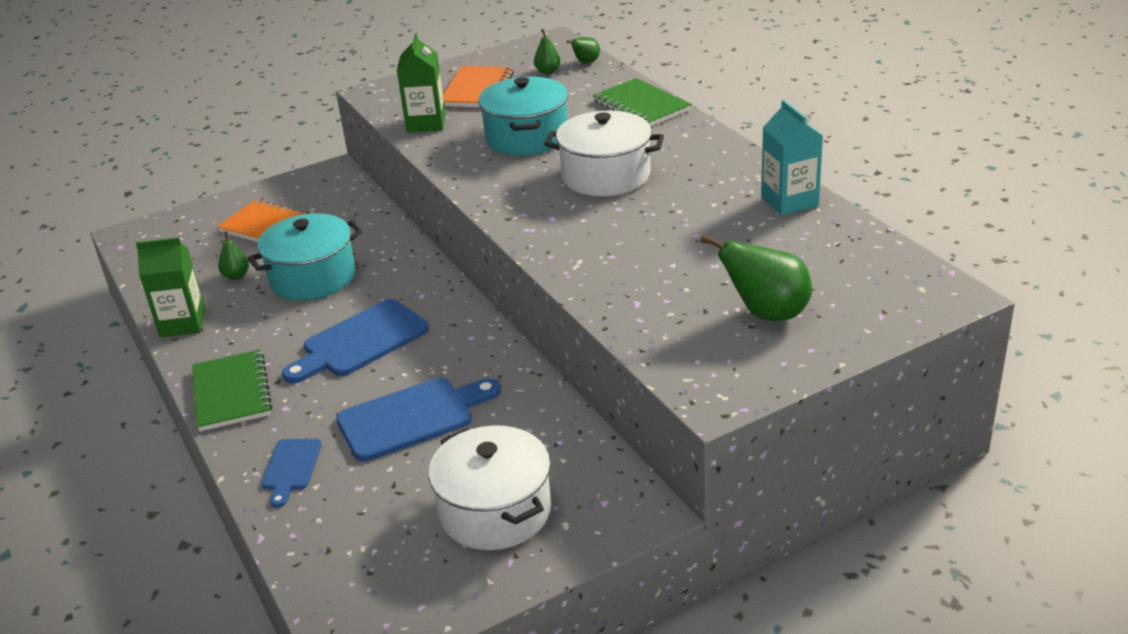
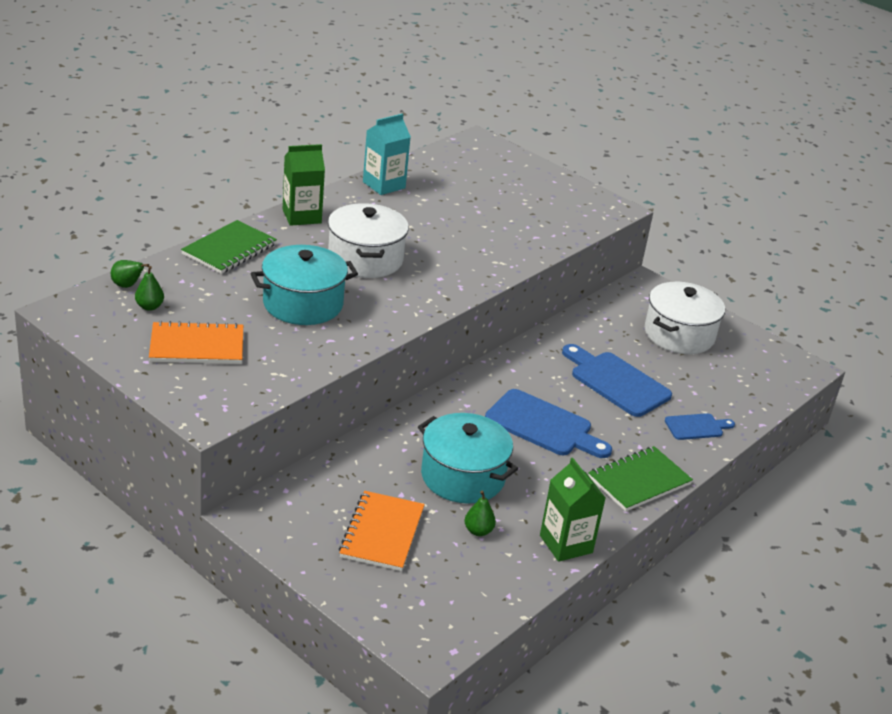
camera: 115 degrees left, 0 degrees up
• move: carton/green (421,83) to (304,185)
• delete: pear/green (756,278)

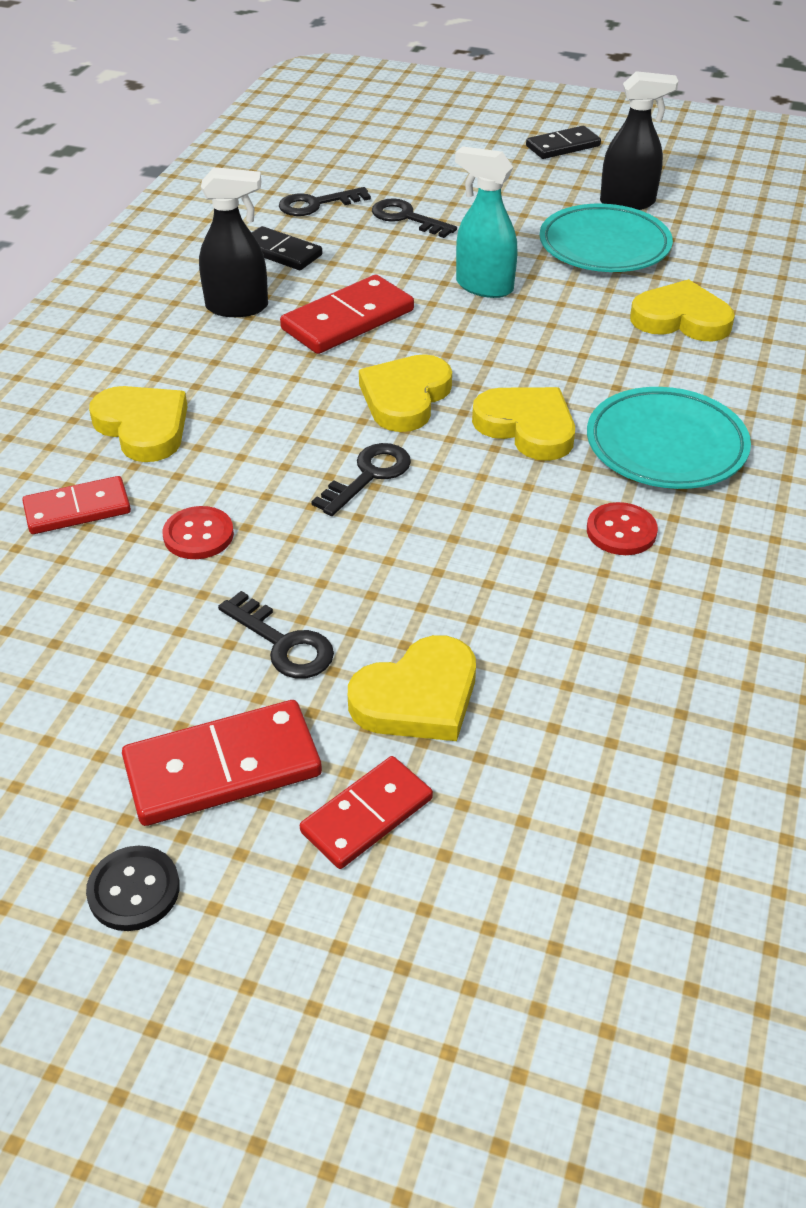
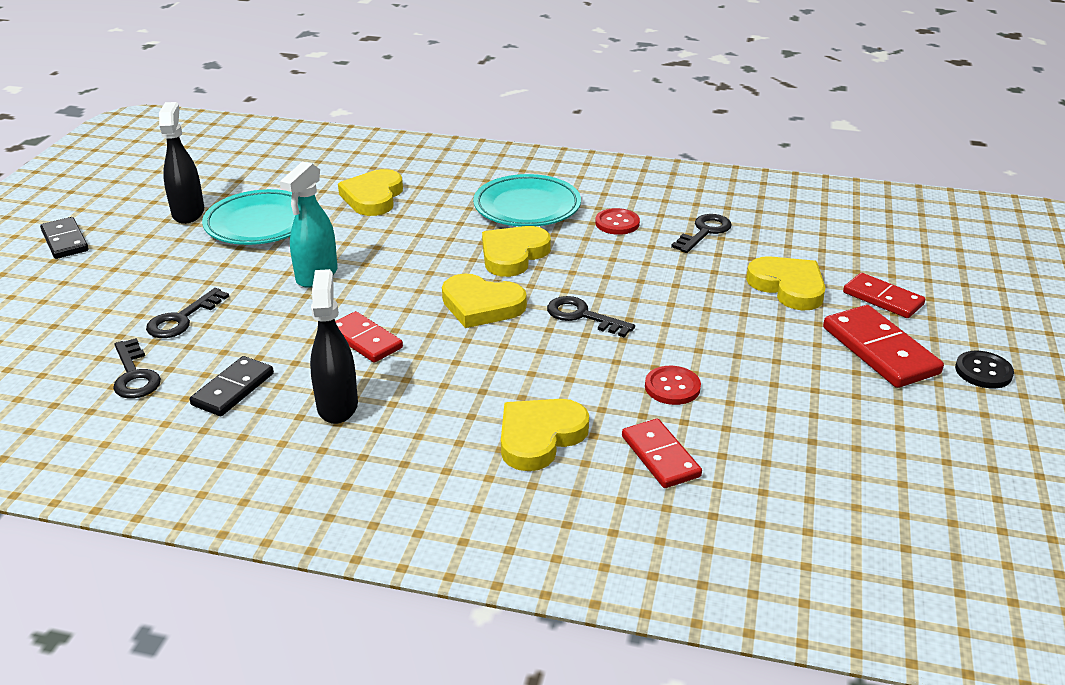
camera: 95 degrees left, 10 degrees down
• move: key/black (276,635) to (701,233)
• resize: domino/red (347,314) = (369,336) x0.67

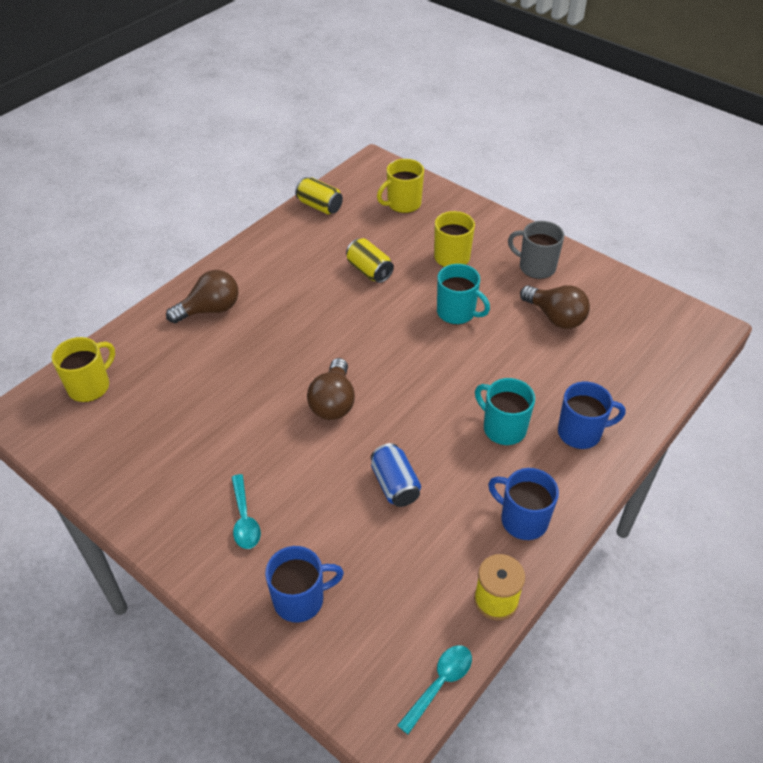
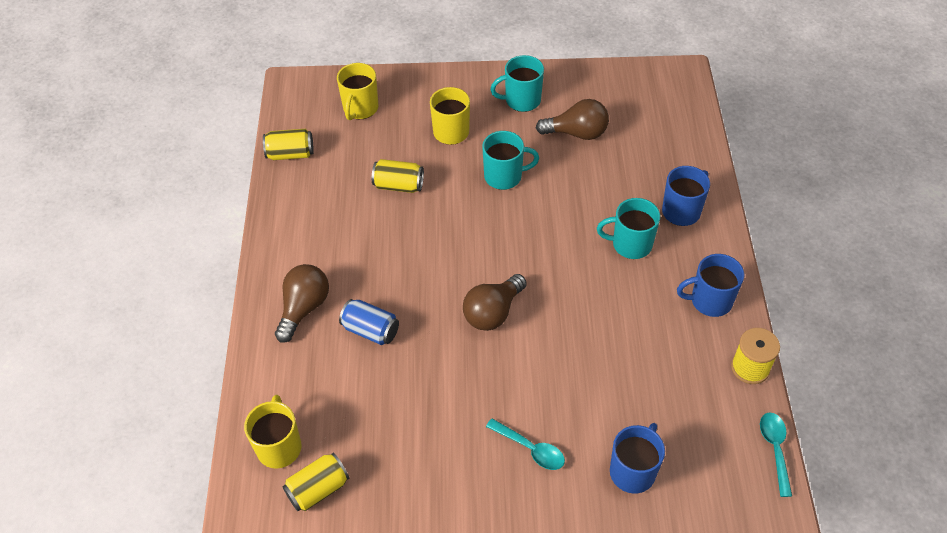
camera: 40 degrees left, 5 degrees up
• rotate: light bulb/brown (331,389) = (495,302) 75 degrees clockwise
• move: can/blue (396,475) to (369,322)
• recolor: mug/grey (536,250) to mug/turquoise (517,83)
• insert: can/yellow (316,482)

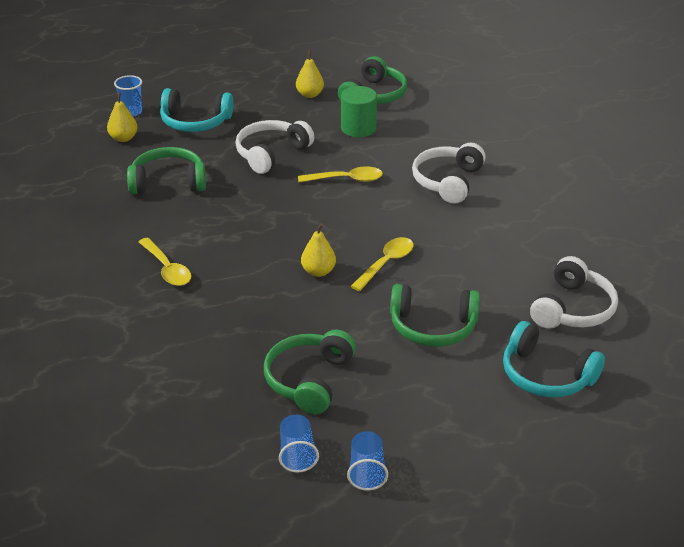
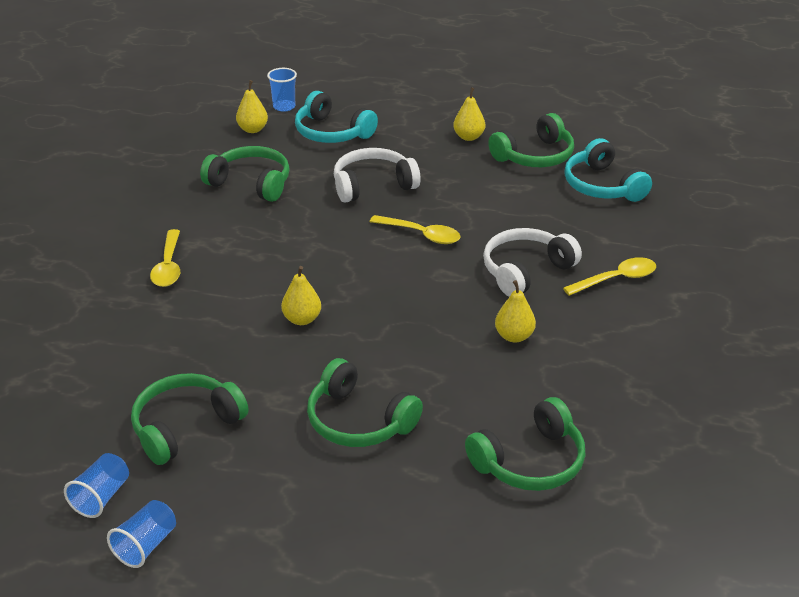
camera: 30 degrees right, 0 degrees up
• delete: cylinder/green (359,111)
• move: spoon/yellow (382,264) to (609,276)
• move: headphones/turquoise (554,359) to (608,170)
• recolor: headphones/white (574,292) to headphones/green (525,444)
• insert: pear/yellow (515,311)

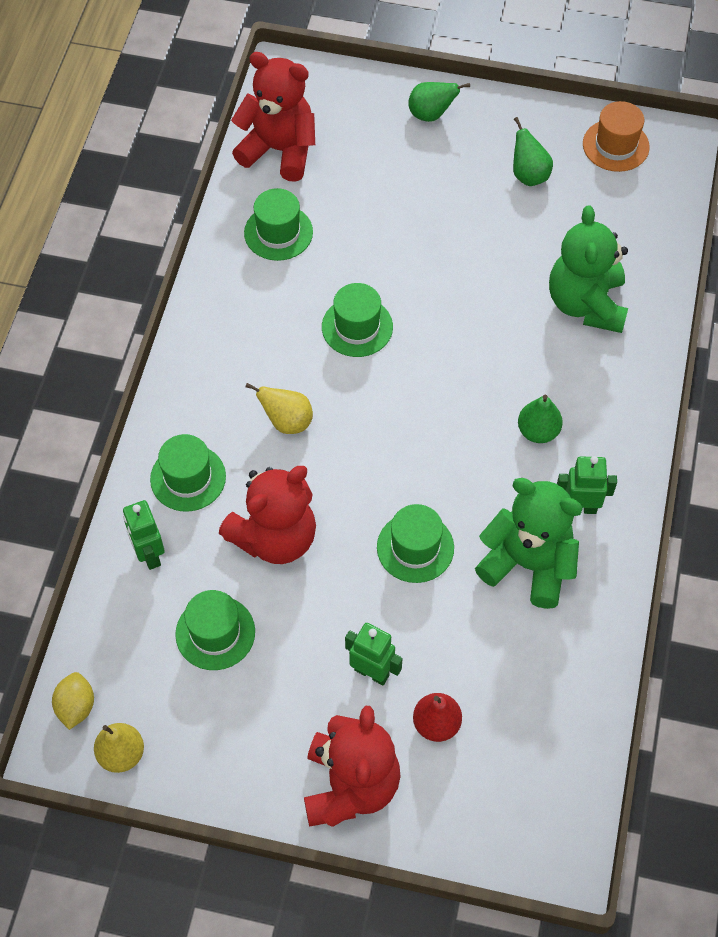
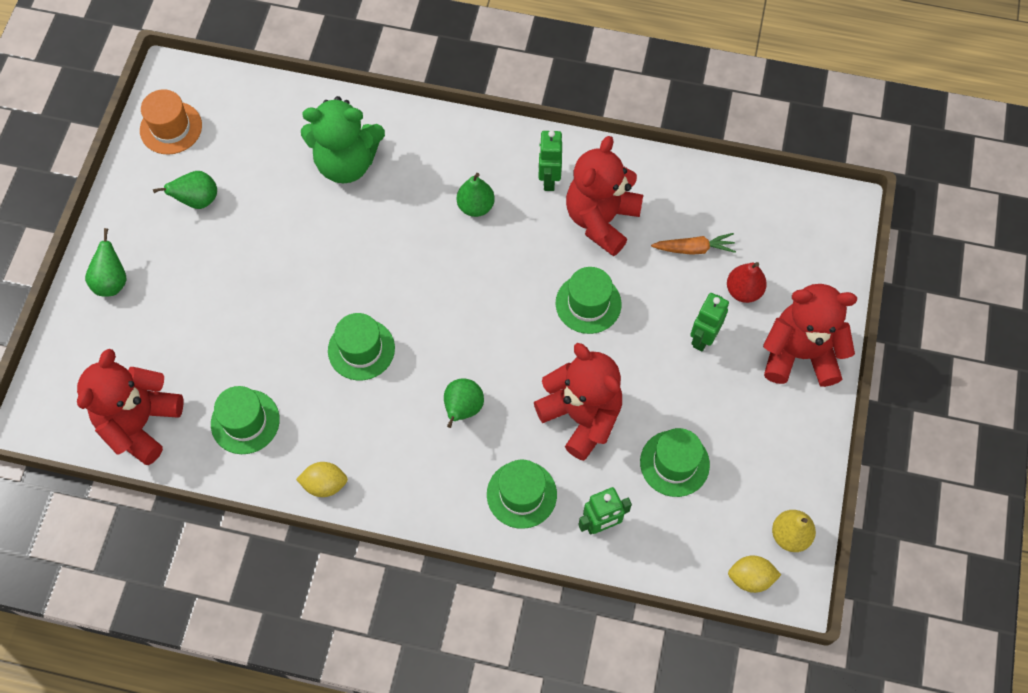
camera: 90 degrees left, 5 degrees up
• recolor: pear/yellow (279,408) to pear/green (464,403)
• recolor: teddy bear/green (529,543) to teddy bear/red (604,196)
• insert: lemon/yellow (322,479)
• insert: carrot/orange (693,244)

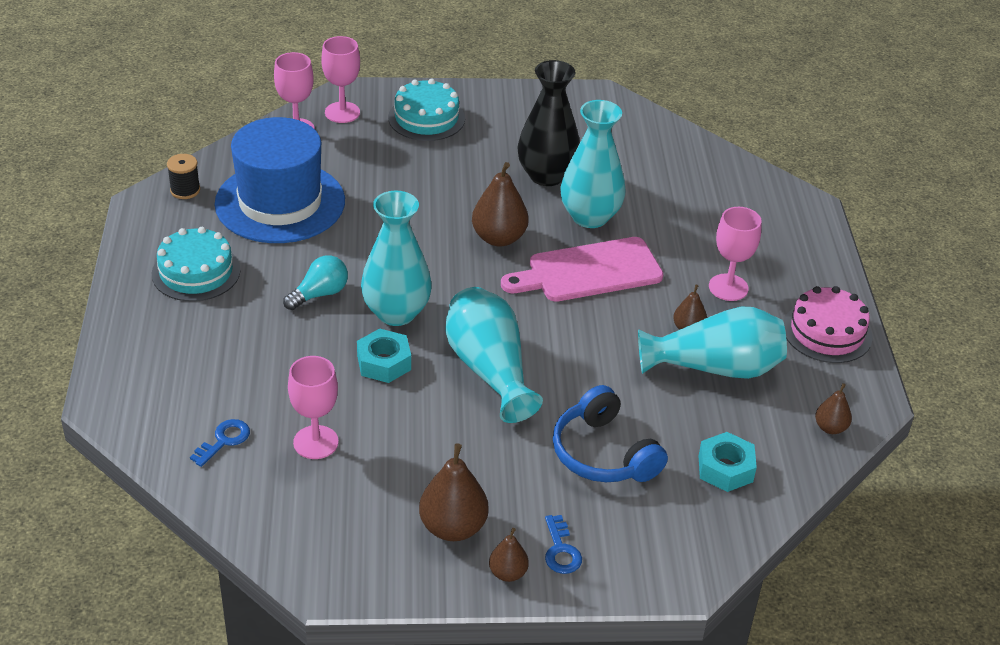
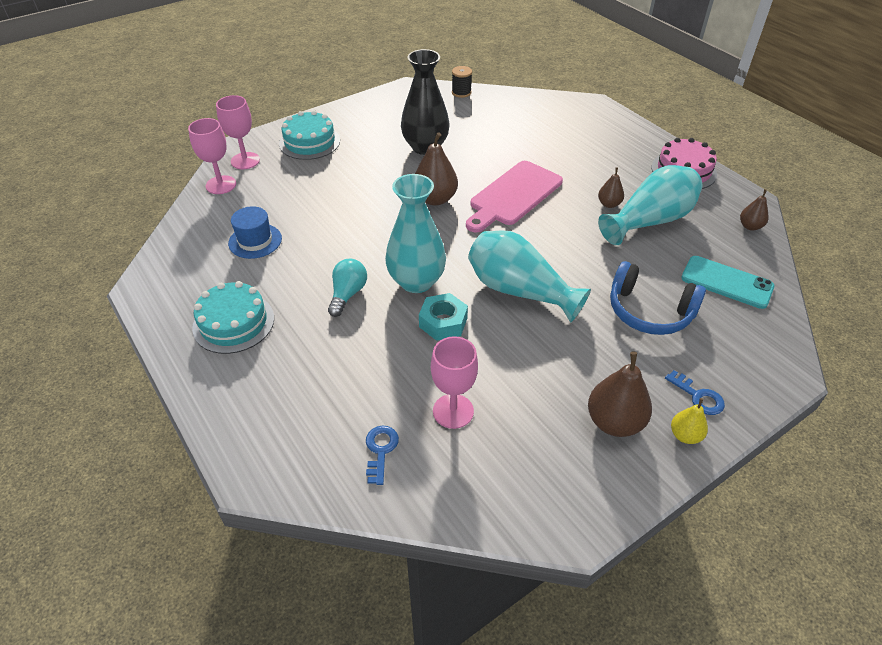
camera: 30 degrees left, 5 degrees up
• move: spool/black (183,176) to (462,82)
• resize: hat/blue (279,180) = (255,232) x0.47
• recolor: pear/brown (509,555) to pear/yellow (689,421)
• delete: vase/turquoise (593,164)
• replace: nut/turquoise (728,462) to phone/turquoise (728,282)
• delete: goblet/pink (735,254)

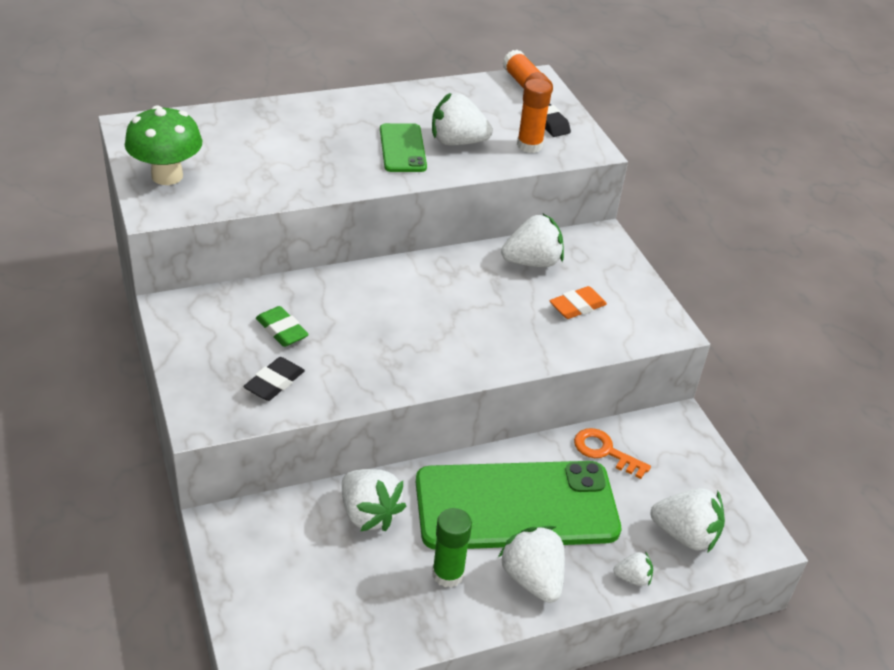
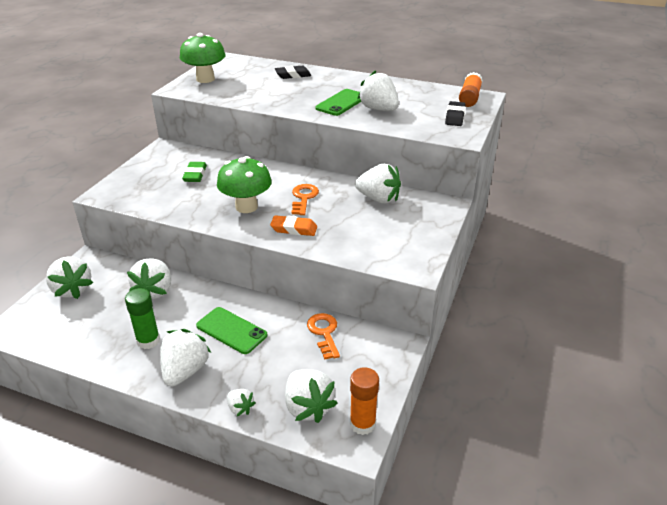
camera: 45 degrees right, 5 degrees down
• move: eraser/black (274,379) to (293,72)
• resize: phone/green (518,505) = (231,330) x0.48
• move: glue stick/orange (534,116) to (364,401)
• move: eraser/orange (578,302) to (293,225)
• insert: strawberry/white (69,277)
• insert: mushroom/green (244,184)
• insert: key/orange (305,199)

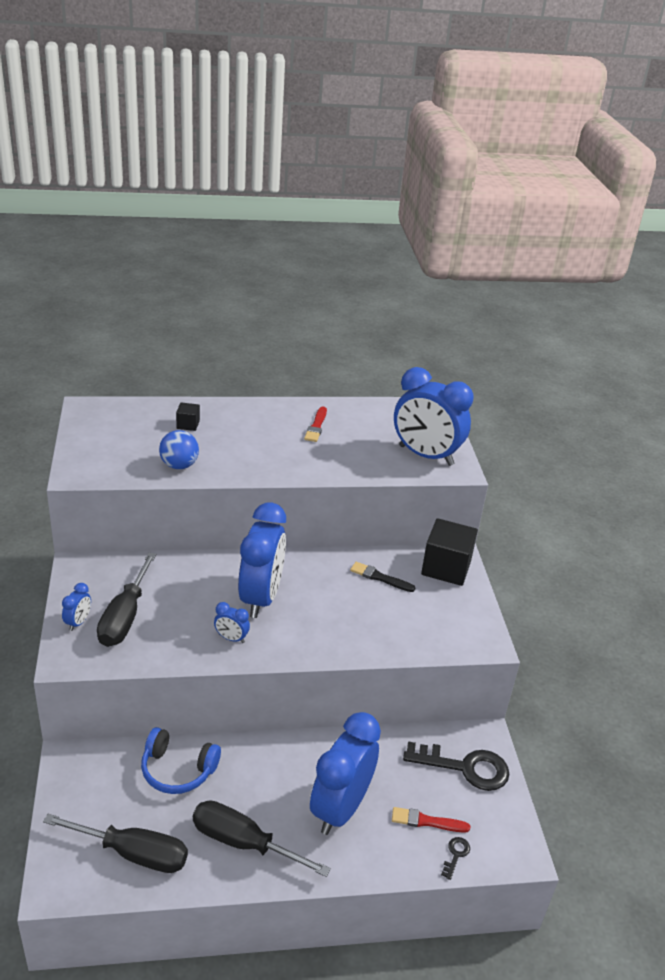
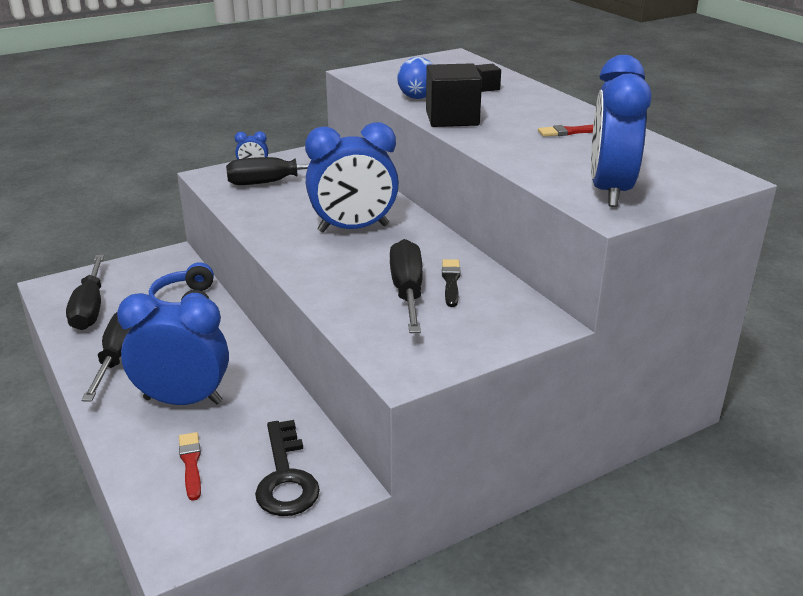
camera: 70 degrees right, 5 degrees down
• delete: clock/blue (232,622)
• move: cube/black (449,552) to (454,95)
• delete: key/black (455,858)
• insert: screwdriver/black (406,286)

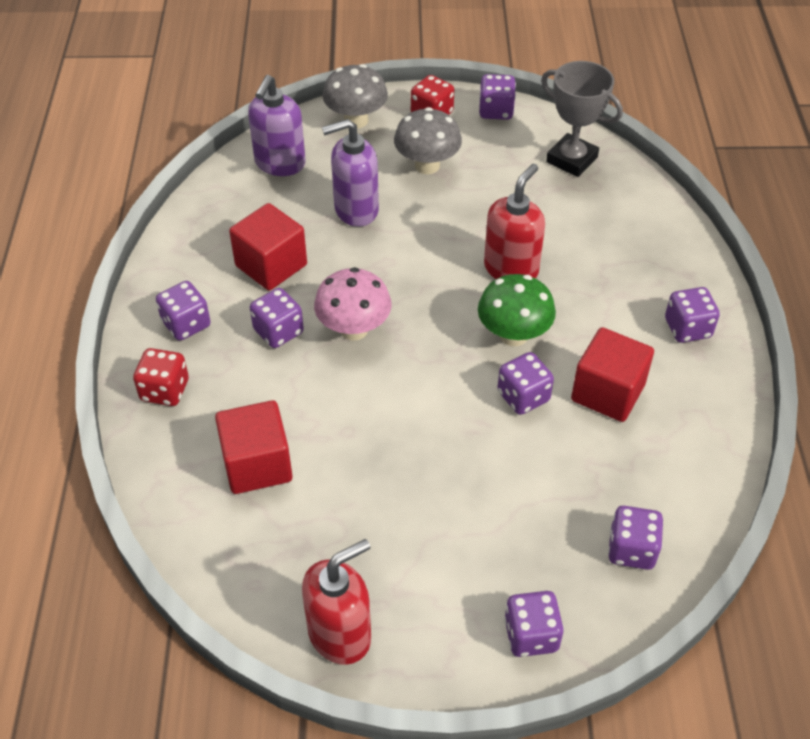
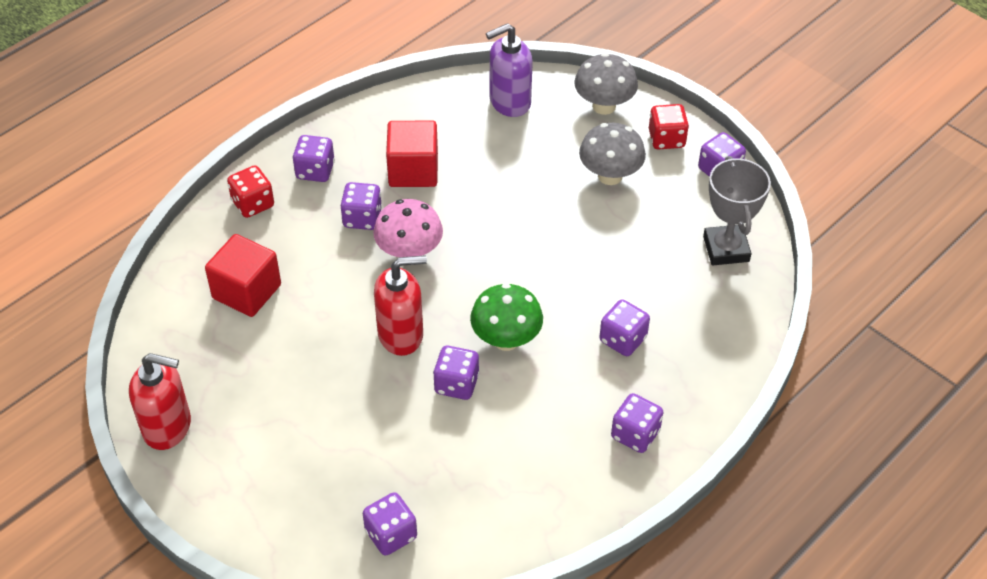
camera: 45 degrees right, 0 degrees up
• delete: soap dispenser/purple (350,173)
• move: soap dispenser/red (514,221) to (400,305)
• move: dice/purple (534,624) to (625,327)
• delete: cube/red (612,374)

